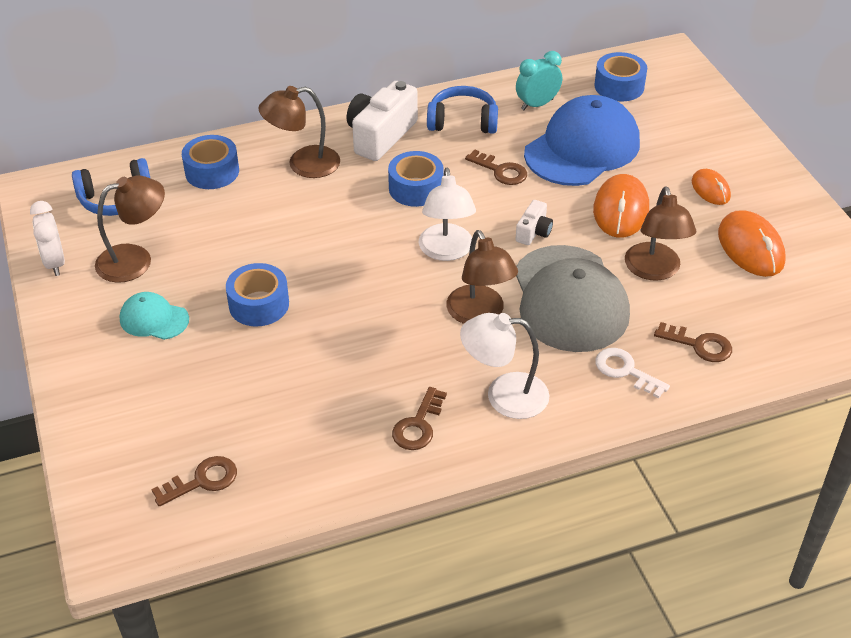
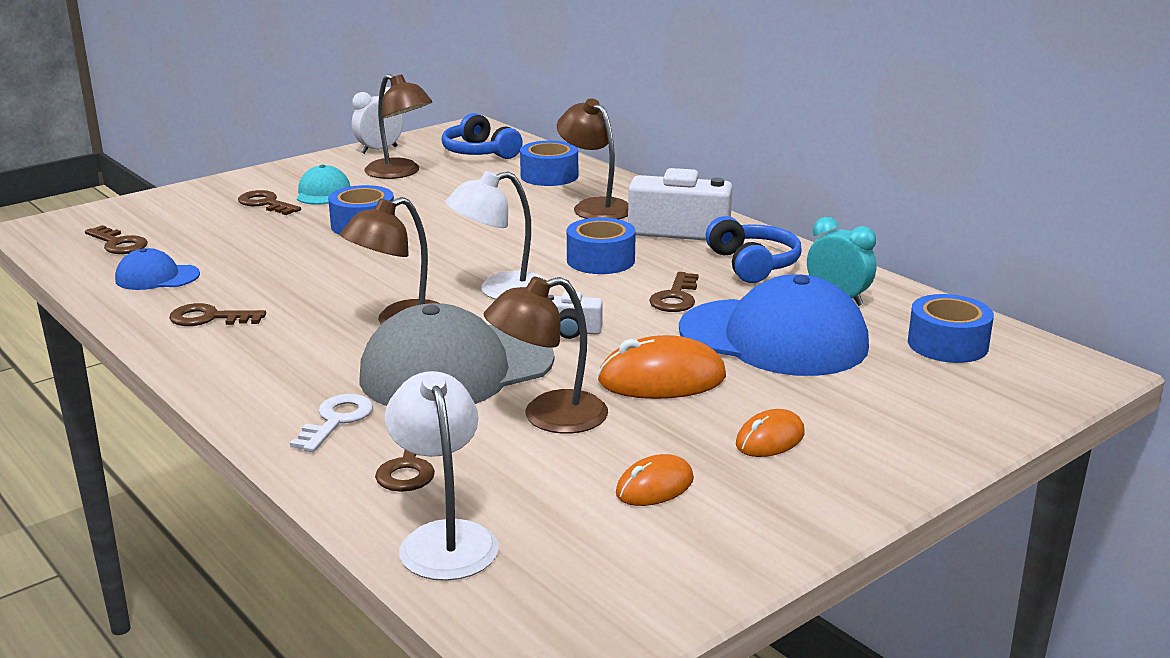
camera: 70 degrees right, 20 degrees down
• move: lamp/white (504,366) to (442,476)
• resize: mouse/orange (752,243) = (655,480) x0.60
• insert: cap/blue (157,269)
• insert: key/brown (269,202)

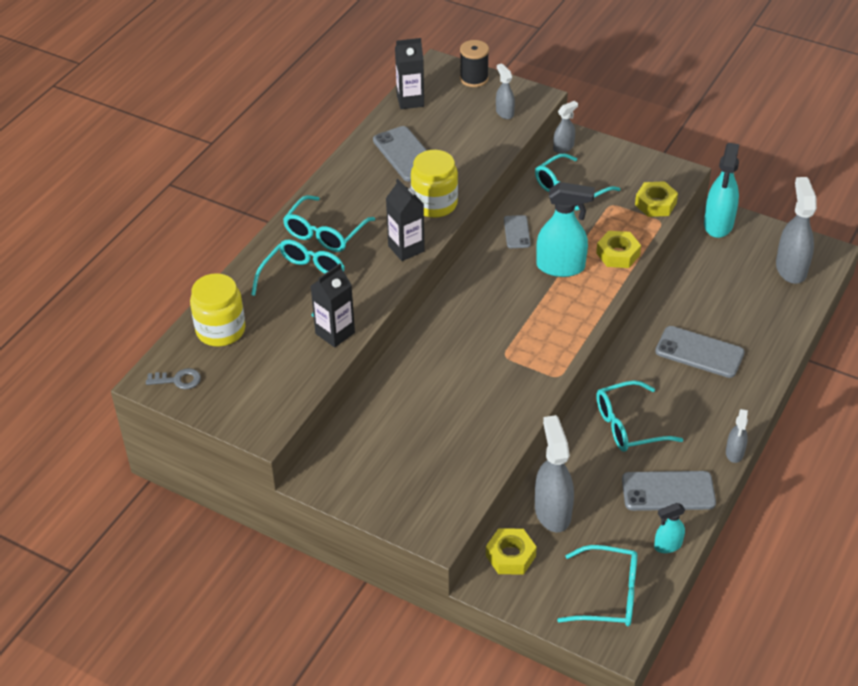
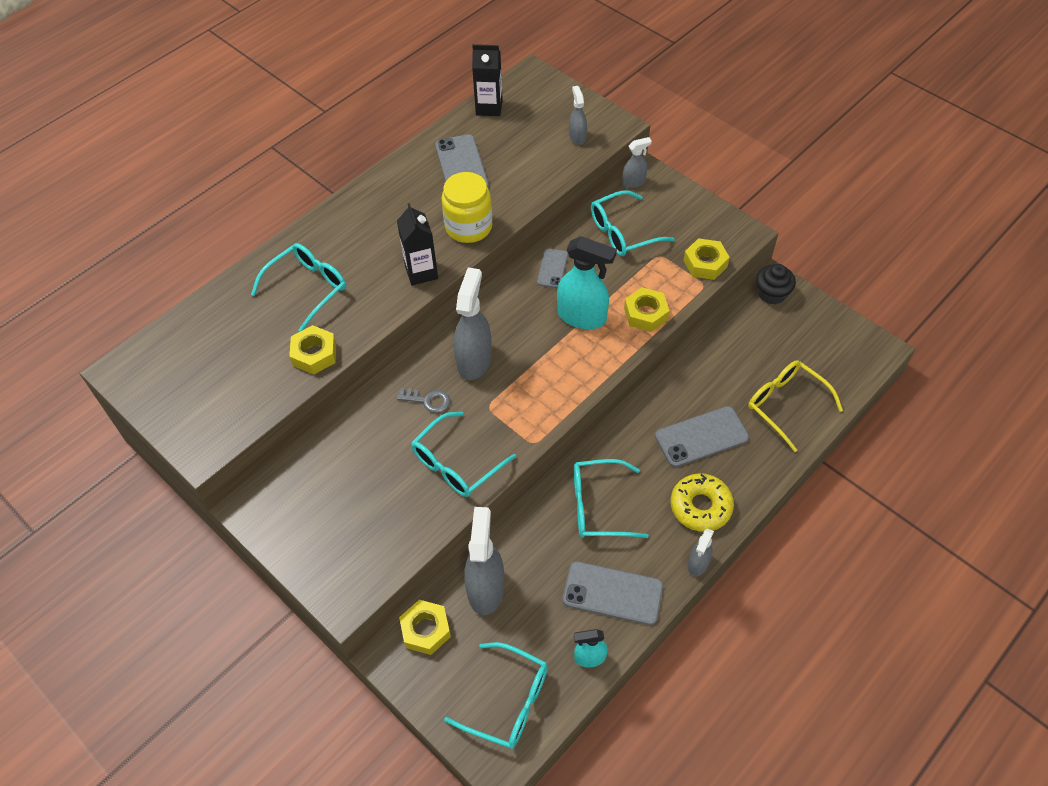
camera: 15 degrees right, 10 degrees up
• move: key/grey (173,378) to (423,400)
• delete: jar/yellow (218,309)
• move: glasses/turquoise (329,223) to (463,454)
• replace: carton/black (333,305) to nut/yellow (312,350)
• delete: spool/black (474,63)
• rotate: phone/grey (700,352) = (702,436) 60 degrees counterclockwise
• replace: spray bottle/turquoise (721,190) to cupcake/black (776,284)
• move: spray bottle/grey (796,230) to (473,323)
• insert: donut/yellow (702,502)
• insert: glasses/yellow (795,406)

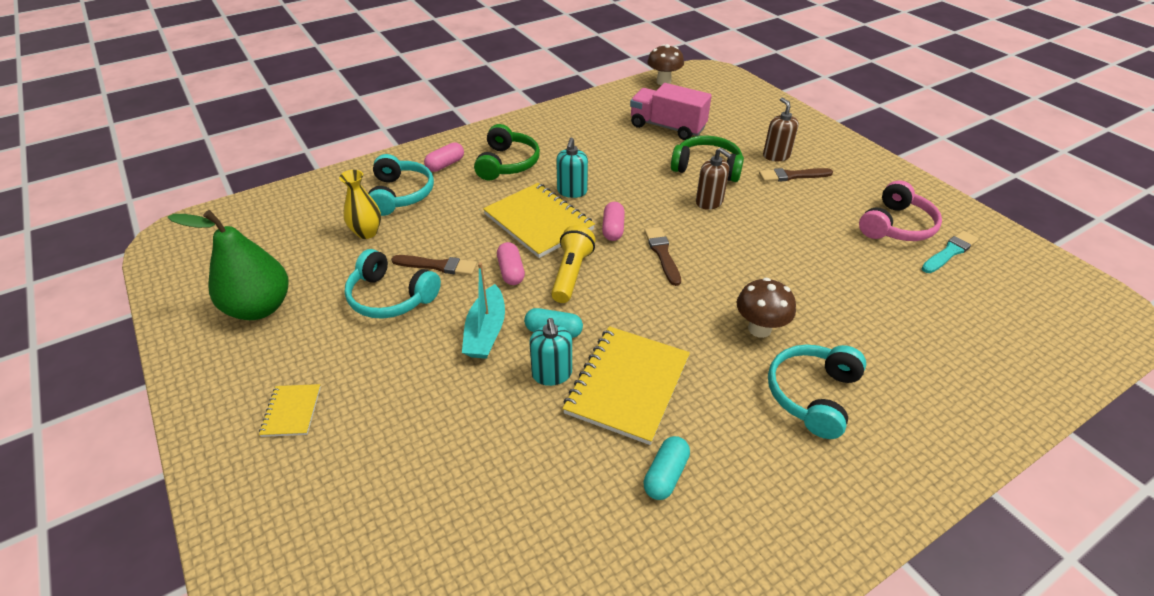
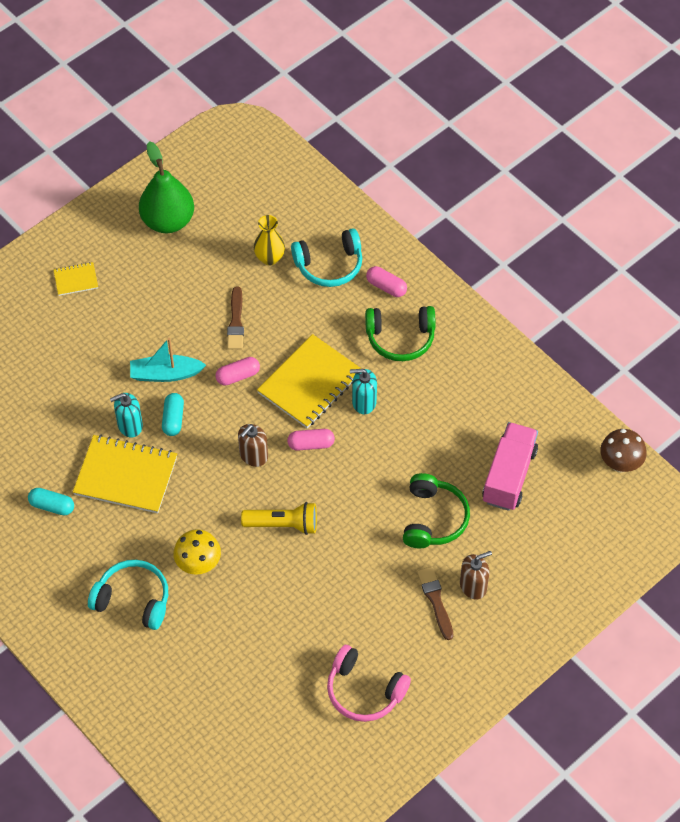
camera: 80 degrees right, 15 degrees up
• delete: headphones/turquoise (393,284)
• move: flashlight/yellow (573,264) to (279,518)
• delete: brush/brown (662,256)
• move: soap dispenser/brown (714,179) to (253,445)
• recolor: mushroom/brown (766,308) to mushroom/yellow (197,552)
• delete: brush/turquoise (950,252)

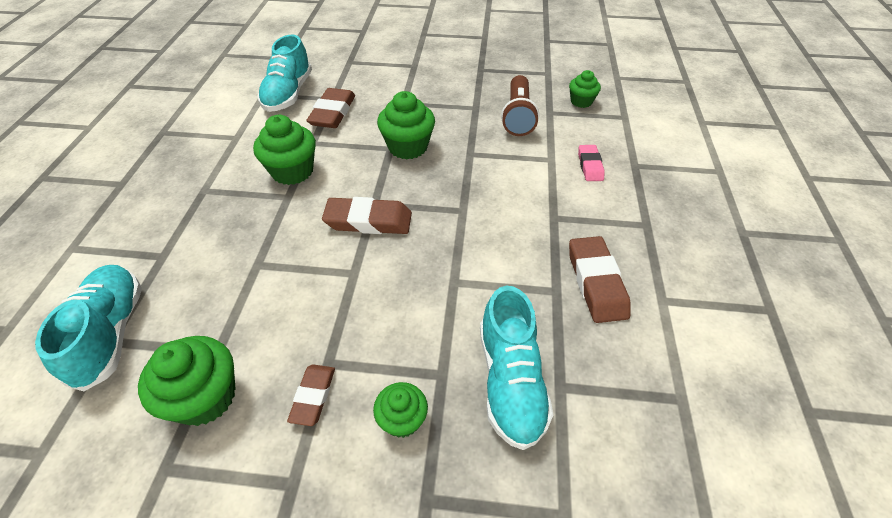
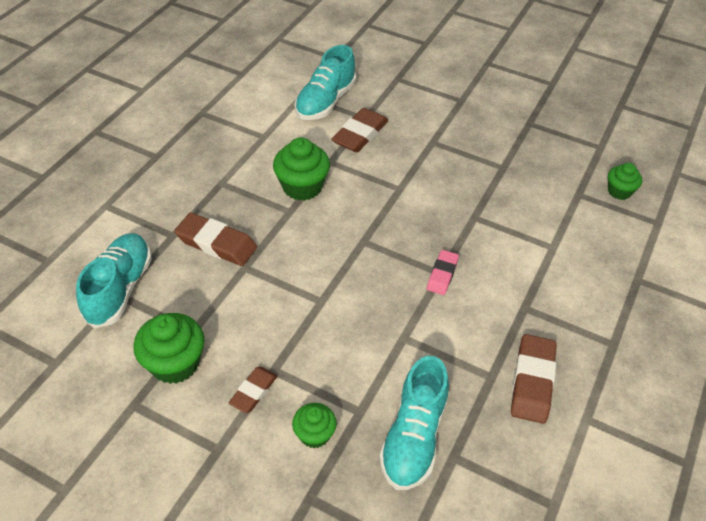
camera: 20 degrees right, 0 degrees up
• move: eraser/brown (367,215) to (215,239)
• delete: cupcake/green (406,125)
• delete: flashlight/brown (520,105)
• move: eraser/pink (591,163) to (443,272)

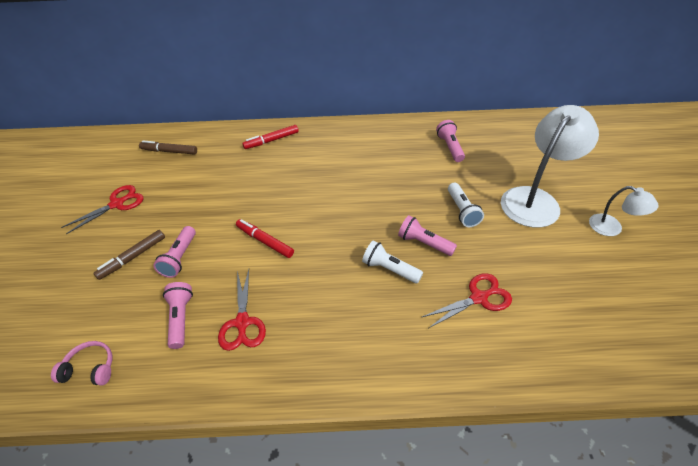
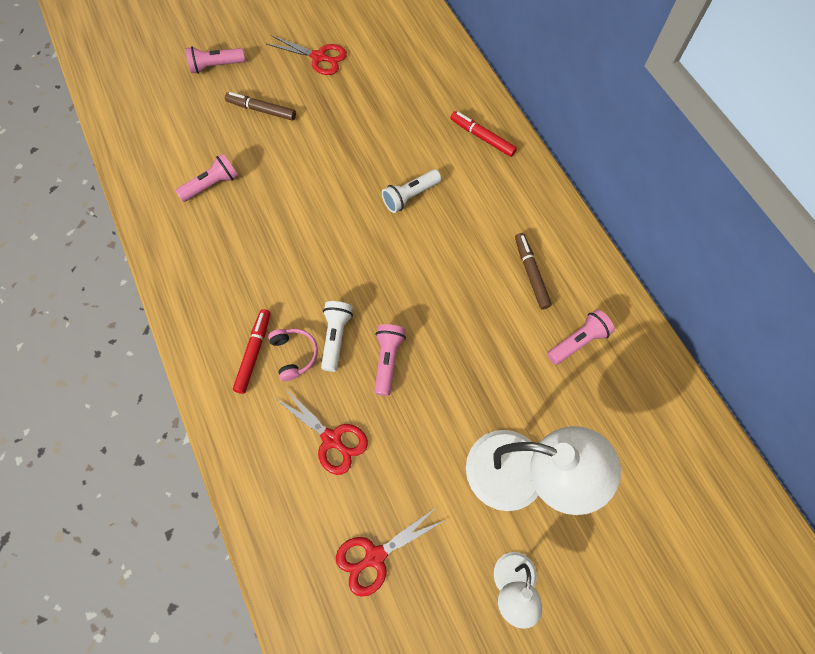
camera: 65 degrees right, 20 degrees up
• move: headphones/pink (81,363) to (293,355)
• move: marker/brown (168,147) to (533,271)
• move: flashlight/pink (174,252) to (215,60)
• move: scissors/red (242,310) to (390,551)
• move: marker/red (265,238) to (252,351)
• move: flashlight/white (466,205) to (411,191)

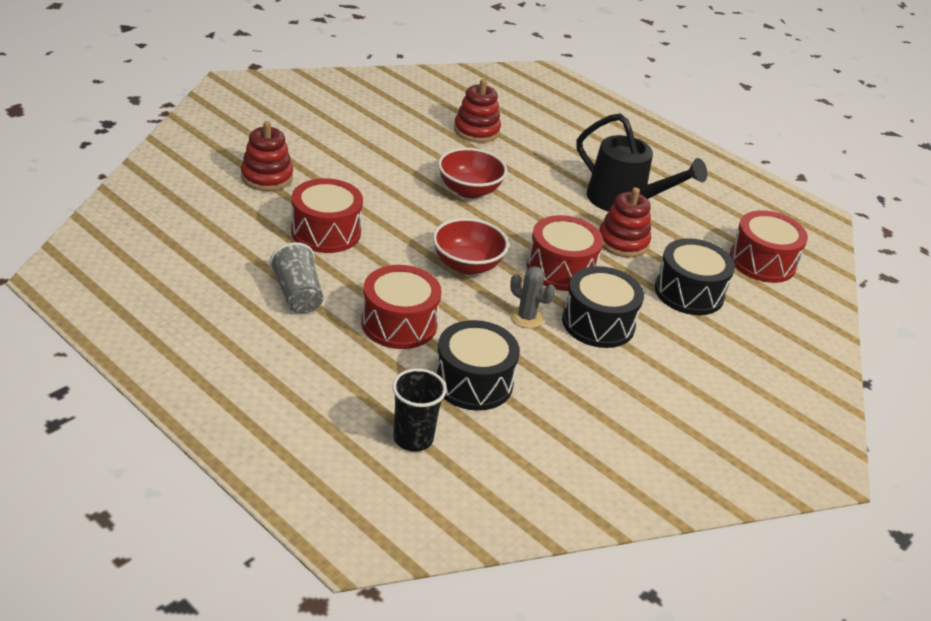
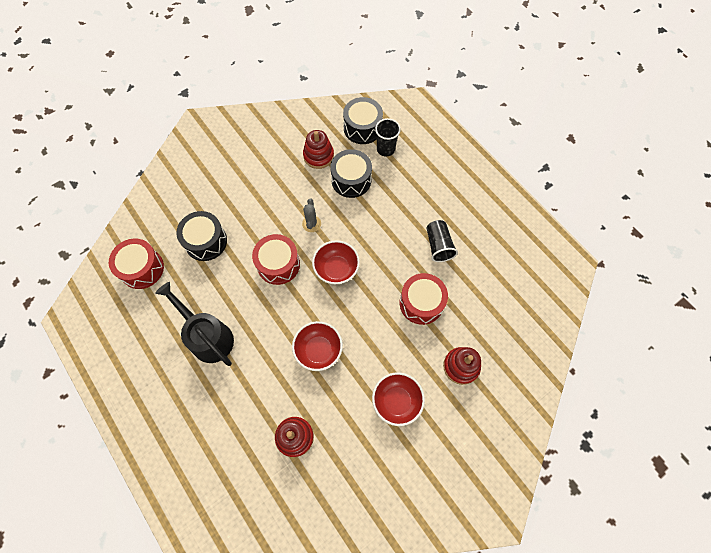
camera: 165 degrees left, 30 degrees up
• recolor: cup/grey (296,278) to cup/black (442,241)
• delete: drum/red (401,307)
• rotate: cactus/grey (533,297) = (311,215) 45 degrees clockwise
• move: drum/black (603,307) to (363,120)
• move: stacking toy/red (625,222) to (318,149)
• insert: bowl/red (398,399)

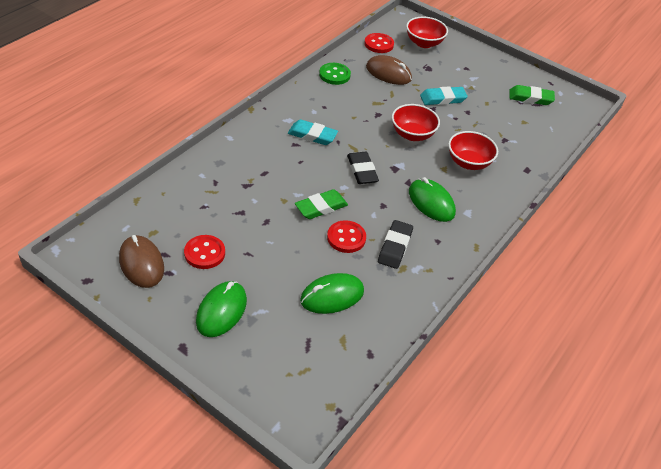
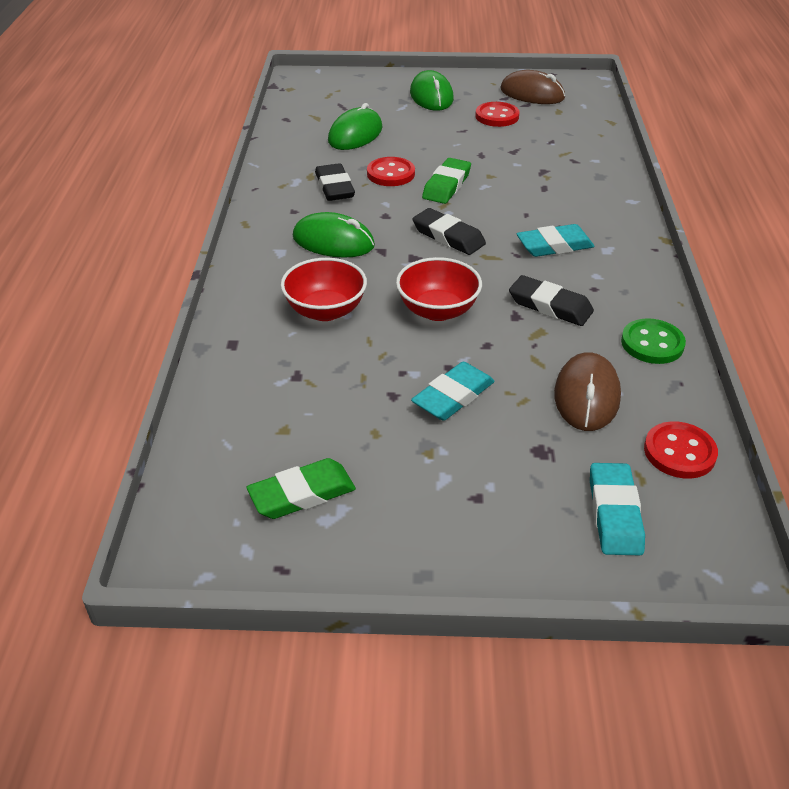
camera: 150 degrees right, 5 degrees down
• rotate: mouse/brown (389,70) = (587,391) 75 degrees counterclockwise
• replace: bowl/red (427,32) to eraser/turquoise (617,509)
• insert: eraser/black (551,300)

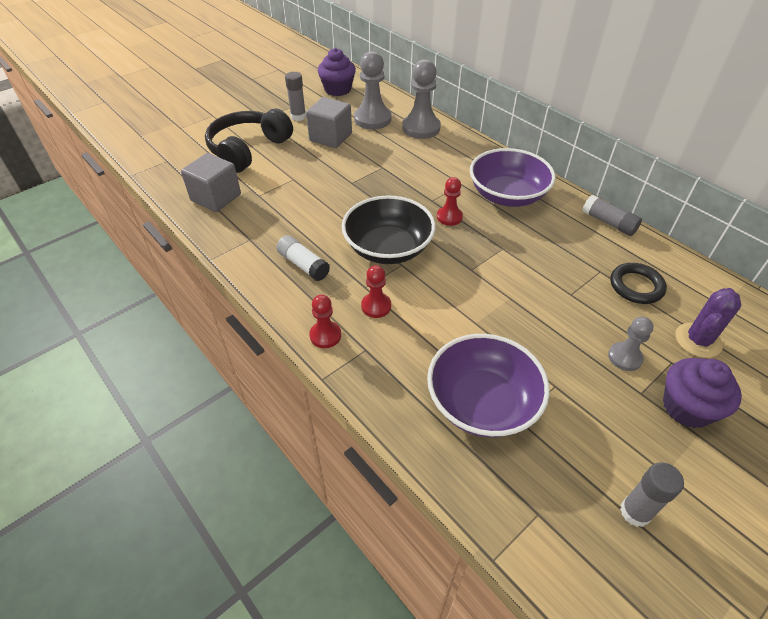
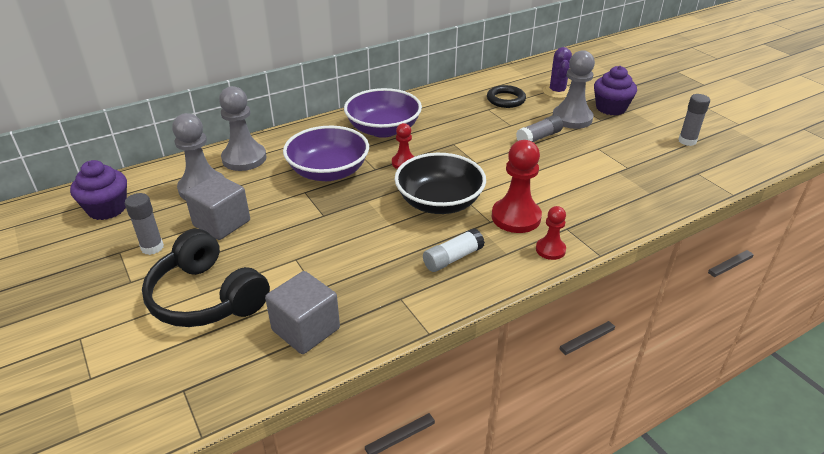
camera: 80 degrees left, 10 degrees down
• resize: pawn/red (376,291) = (517,186) x1.77
• move: bowl/purple (488,386) to (326,153)
• move: glue stick/grey (612,215) to (539,128)
• resize: pawn/grey (631,344) = (574,89) x1.77
• rotate: cactus/purple (708,323) = (557,72) 45 degrees clockwise

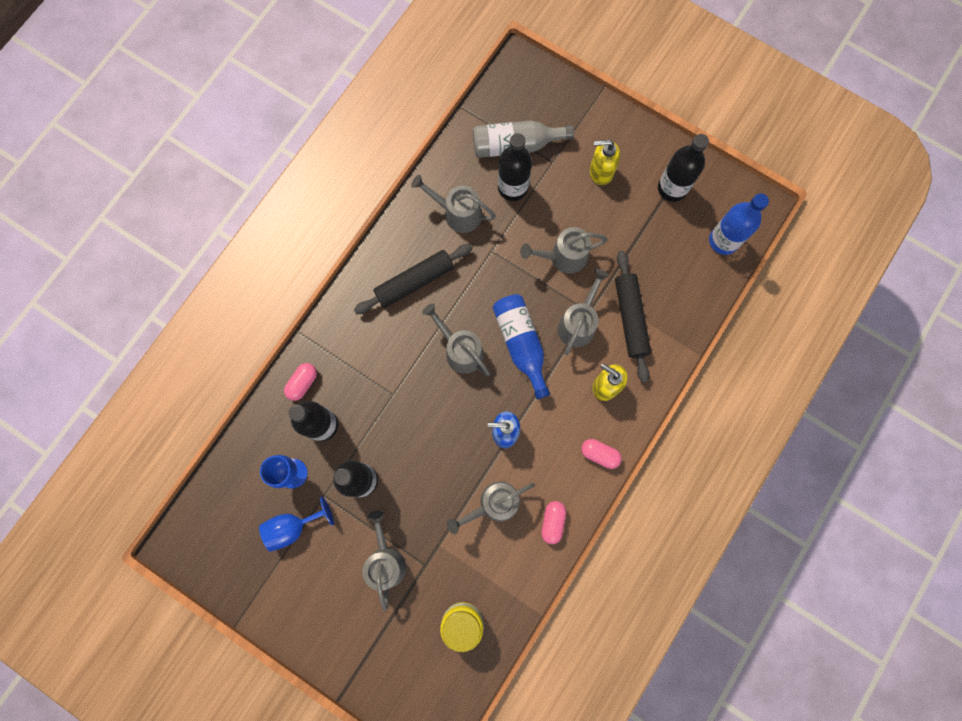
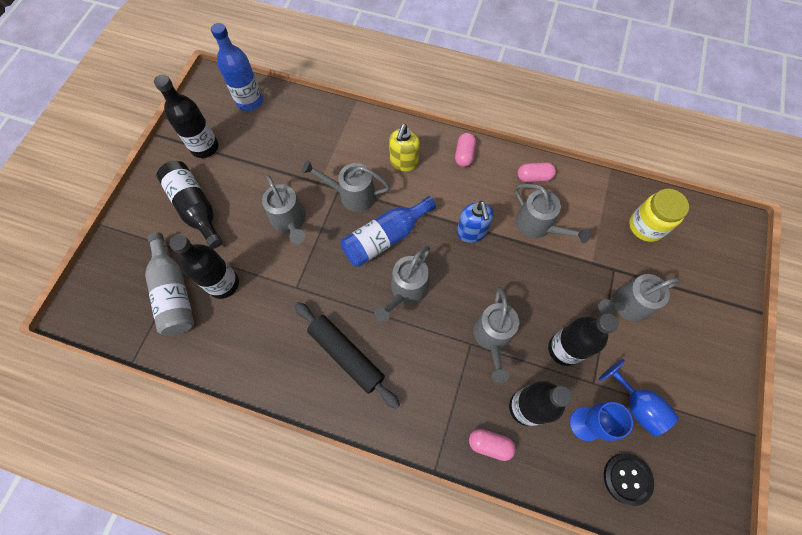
camera: 105 degrees left, 10 degrees down
• move: watering can/grey (453,204) to (496,335)
• replace: soap dispenser/yellow (605,162) to bottle/black (190,205)
• delete: rolling pin/black (633,316)
• insert: button/black (629,480)

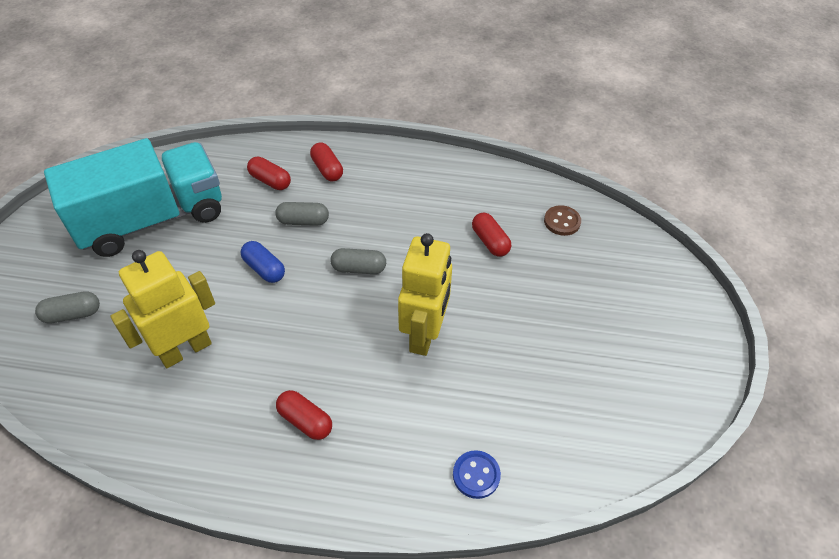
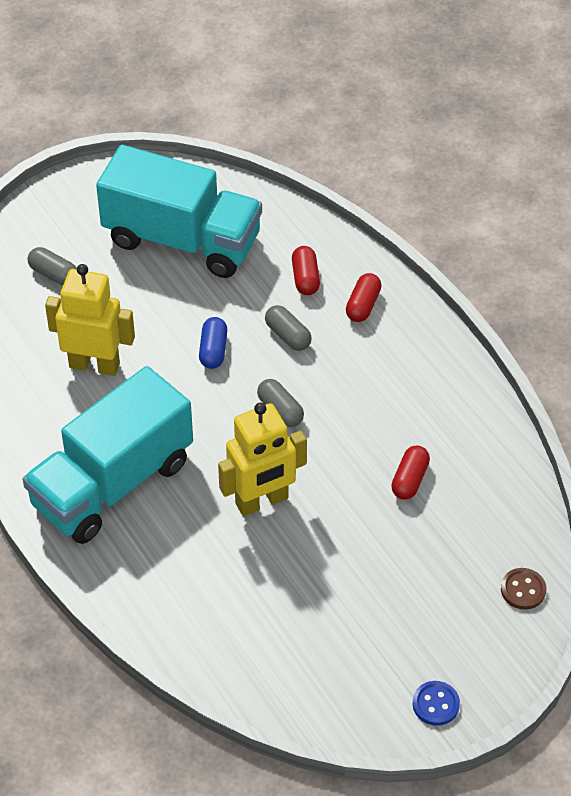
camera: 50 degrees right, 0 degrees up
• replace: capsule/red (304,415) to truck/turquoise (108,455)
• move: button/blue (477,474) to (436,703)
• move: button/brown (562,220) to (523,589)

